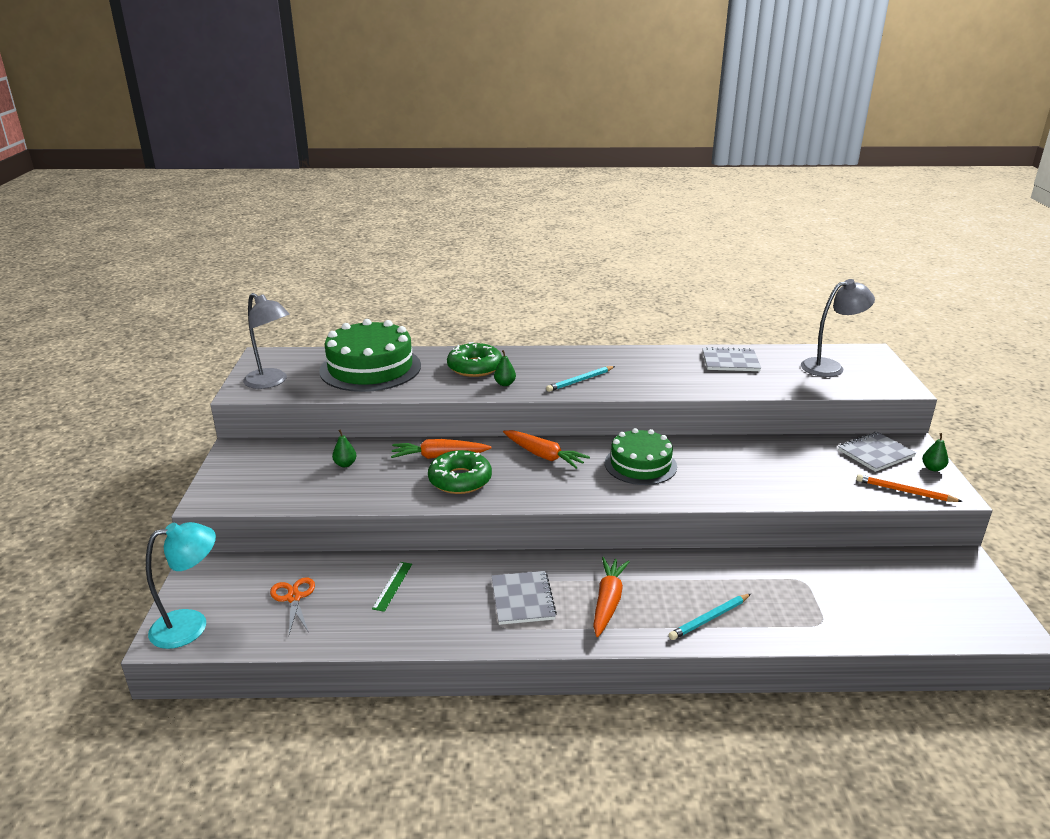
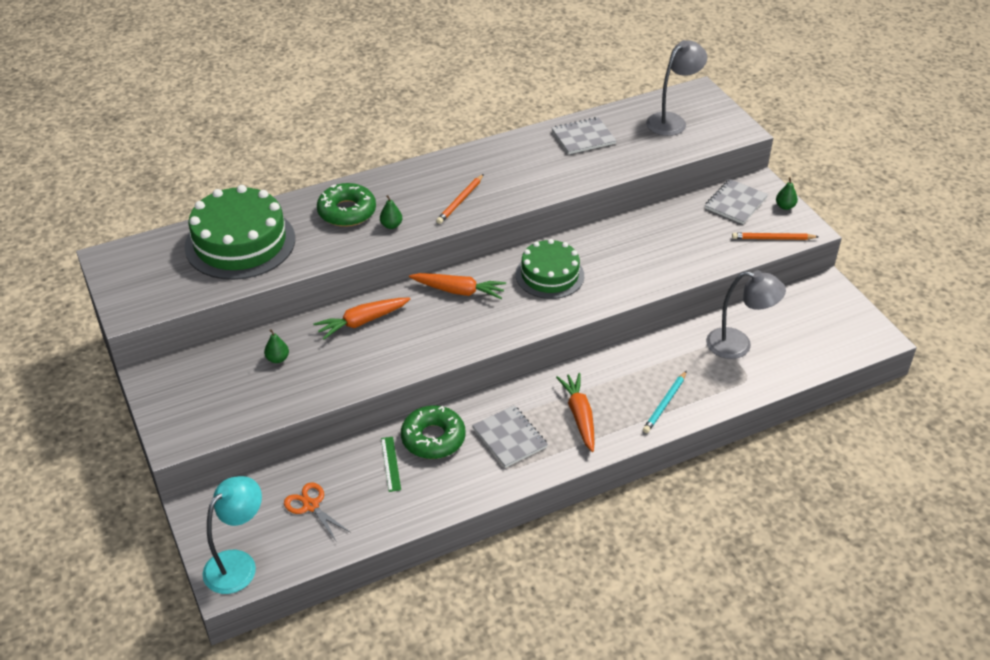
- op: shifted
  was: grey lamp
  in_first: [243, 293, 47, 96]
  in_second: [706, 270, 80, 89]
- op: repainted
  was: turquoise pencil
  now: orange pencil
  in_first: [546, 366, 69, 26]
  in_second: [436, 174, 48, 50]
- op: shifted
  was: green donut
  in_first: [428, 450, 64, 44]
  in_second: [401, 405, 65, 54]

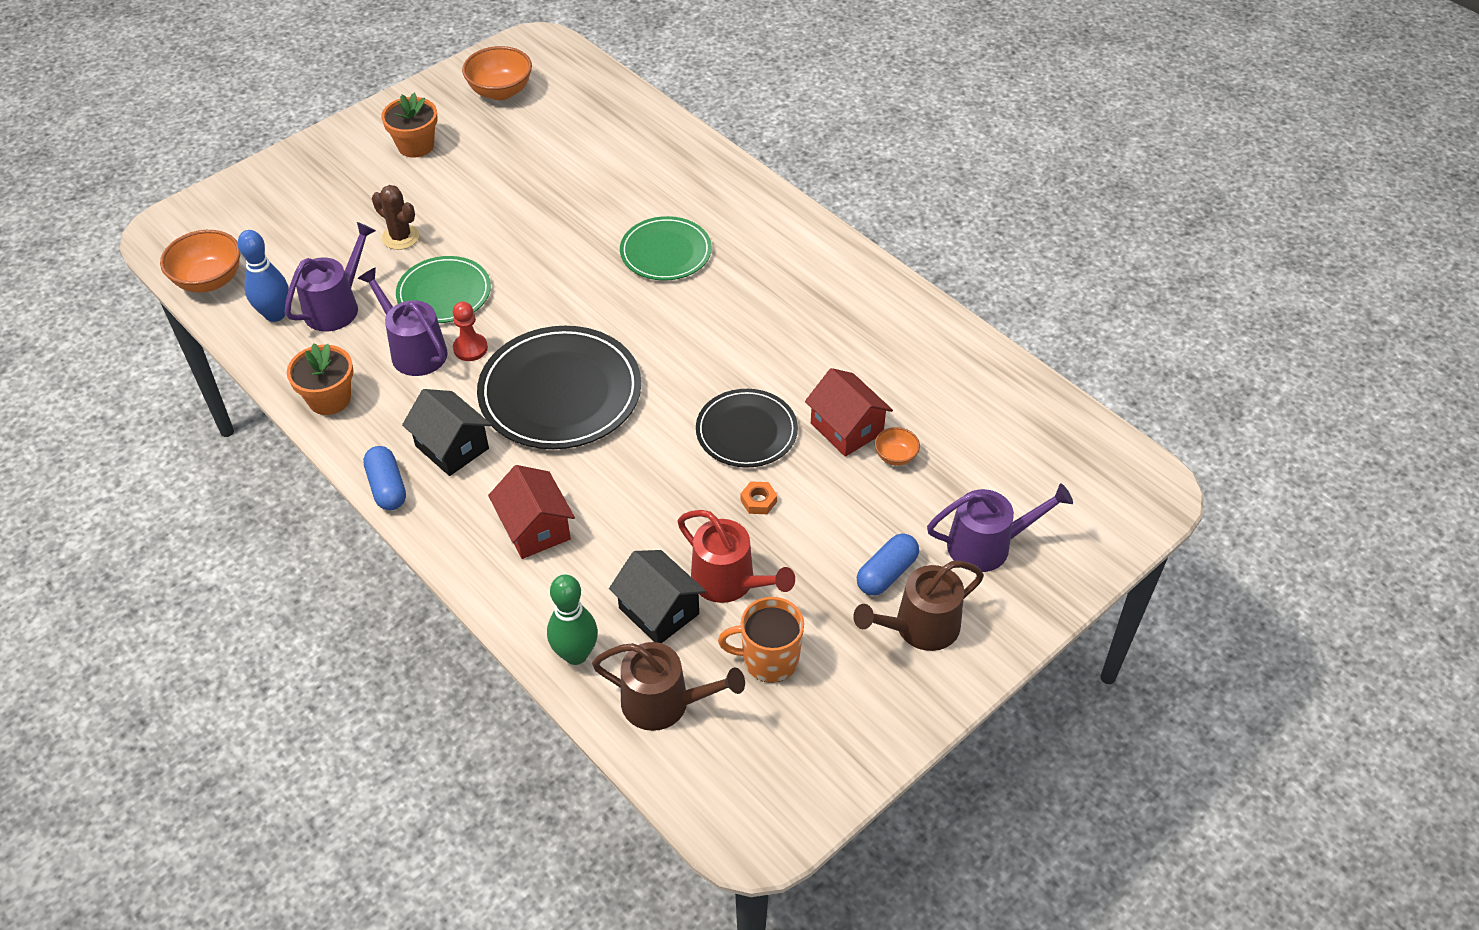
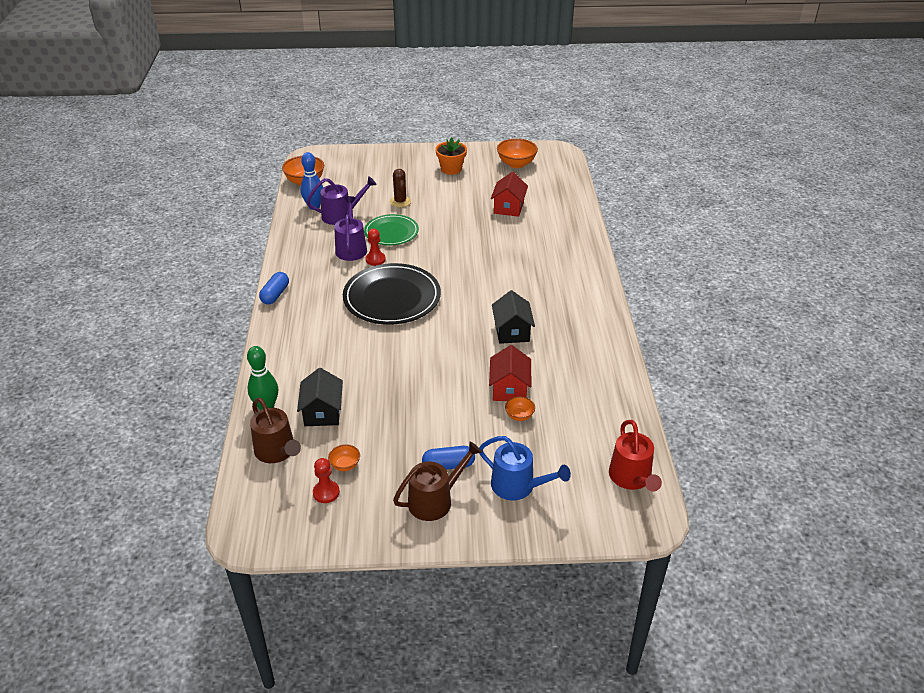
- op: gone
  was: green plate
  in_first: [620, 216, 92, 65]
- op: gone
  was: orange flower pot
  in_first: [287, 344, 66, 71]
- op: shifted
  was: black house
  in_first: [402, 389, 90, 87]
  in_second: [492, 290, 43, 54]
- op: gone
  was: black plate
  in_first: [696, 389, 102, 79]
- op: shifted
  was: red house
  in_first: [488, 465, 87, 94]
  in_second: [491, 172, 37, 45]
- op: gone
  was: orange nut
  in_first: [741, 481, 36, 33]
- op: repainted
  was: purple watering can
  now: blue watering can
  in_first: [927, 483, 146, 89]
  in_second: [479, 436, 92, 64]
- op: shifted
  was: red watering can
  in_first: [678, 510, 117, 93]
  in_second: [609, 420, 53, 72]
- op: rotated
  was: brown watering can
  in_first: [853, 561, 131, 90]
  in_second: [393, 442, 89, 79]
  clockwise: 135
- op: swapped
  was: orange mug
  now: orange bowl
  in_first: [718, 597, 86, 86]
  in_second: [328, 444, 32, 27]
- op: new
  now: red pawn
  in_second: [313, 458, 27, 45]

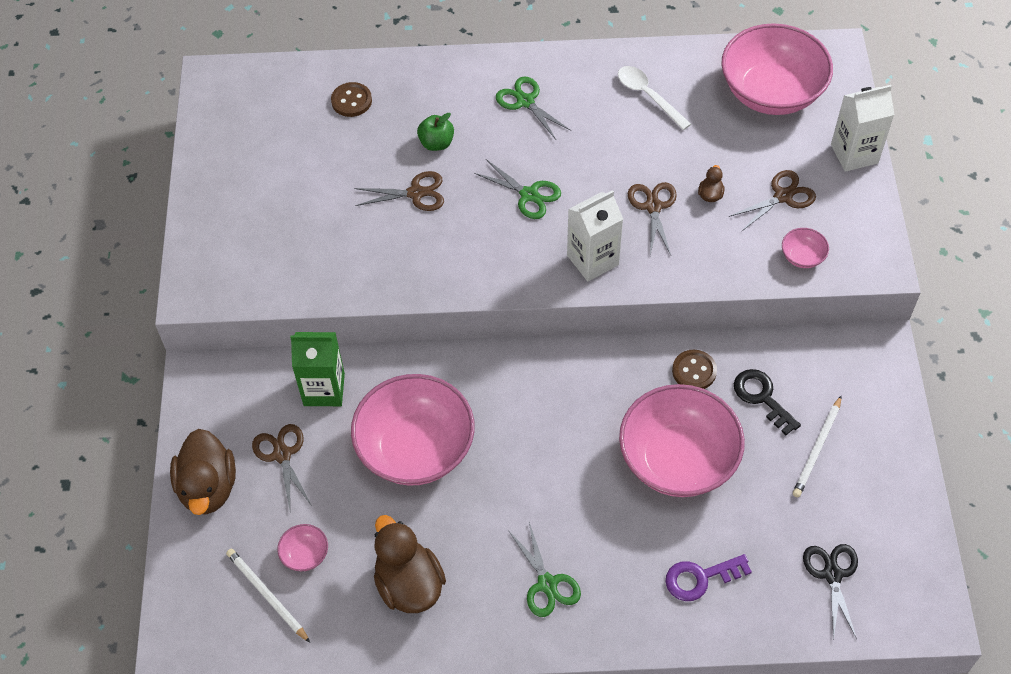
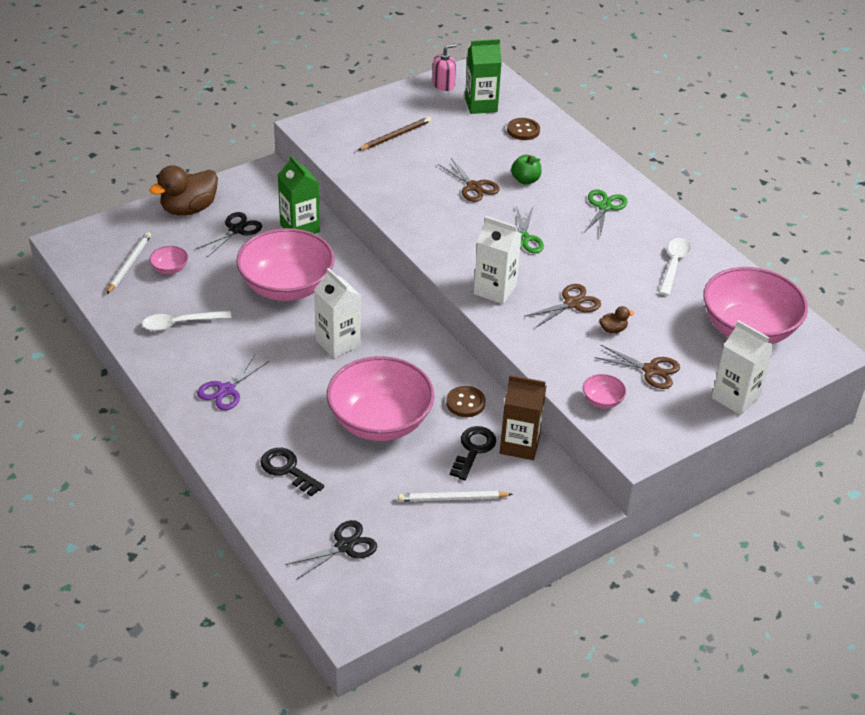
- op: repainted
  was: brown scissors
  now: black scissors
  in_first: [252, 424, 60, 86]
  in_second: [196, 212, 66, 45]
- op: swapped
  was: brown duck
  now: white spoon
  in_first: [374, 515, 72, 98]
  in_second: [142, 311, 90, 20]
- op: repainted
  was: green scissors
  now: purple scissors
  in_first: [508, 522, 73, 95]
  in_second: [197, 354, 72, 56]
- op: repainted
  was: purple key
  now: black key
  in_first: [665, 554, 87, 47]
  in_second: [260, 448, 64, 49]
- op: new
  now: green carton
  in_second: [465, 39, 37, 75]
- op: new
  now: pink soap dispenser
  in_second: [433, 44, 24, 47]
- op: new
  now: brown pencil
  in_second: [358, 117, 73, 33]
- op: new
  now: white carton
  in_second: [314, 268, 47, 90]
- op: new
  now: brown carton
  in_second: [500, 375, 46, 85]

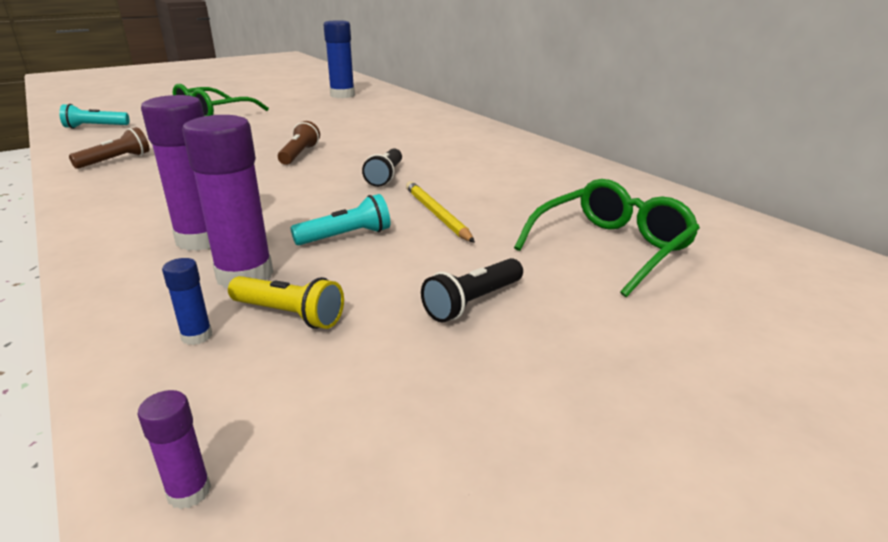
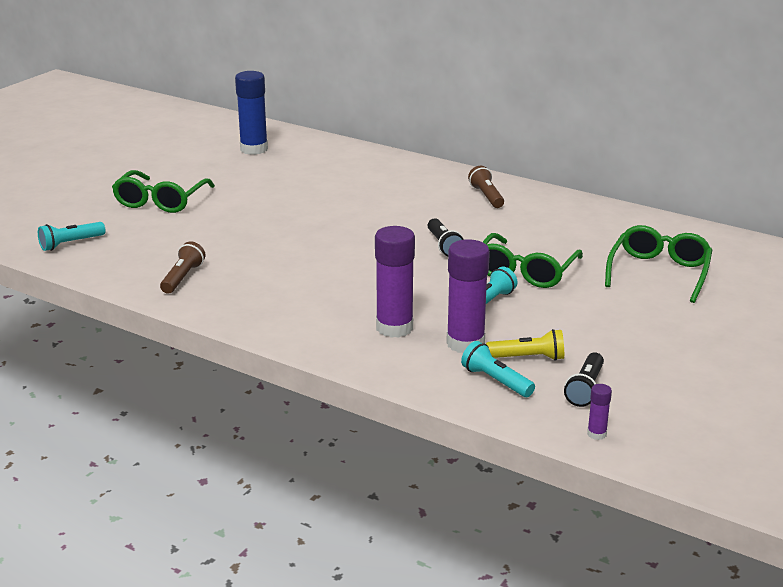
- op: shifted
  was: brown flashlight
  in_first: [278, 121, 42, 44]
  in_second: [468, 166, 36, 42]
- op: swapped
  was: yellow pencil
  now: green glasses
  in_first: [406, 181, 69, 62]
  in_second: [483, 233, 100, 55]
- op: swapped
  was: blue glue stick
  now: turquoise flashlight
  in_first: [162, 258, 50, 87]
  in_second: [461, 341, 74, 56]
- op: shifted
  was: black flashlight
  in_first: [421, 258, 102, 65]
  in_second: [564, 352, 40, 55]

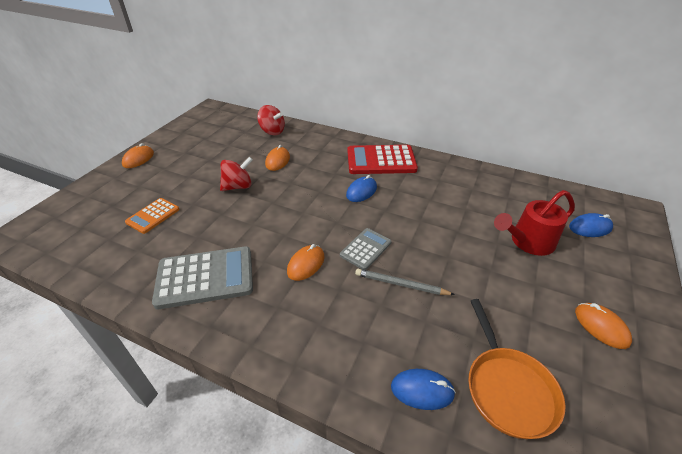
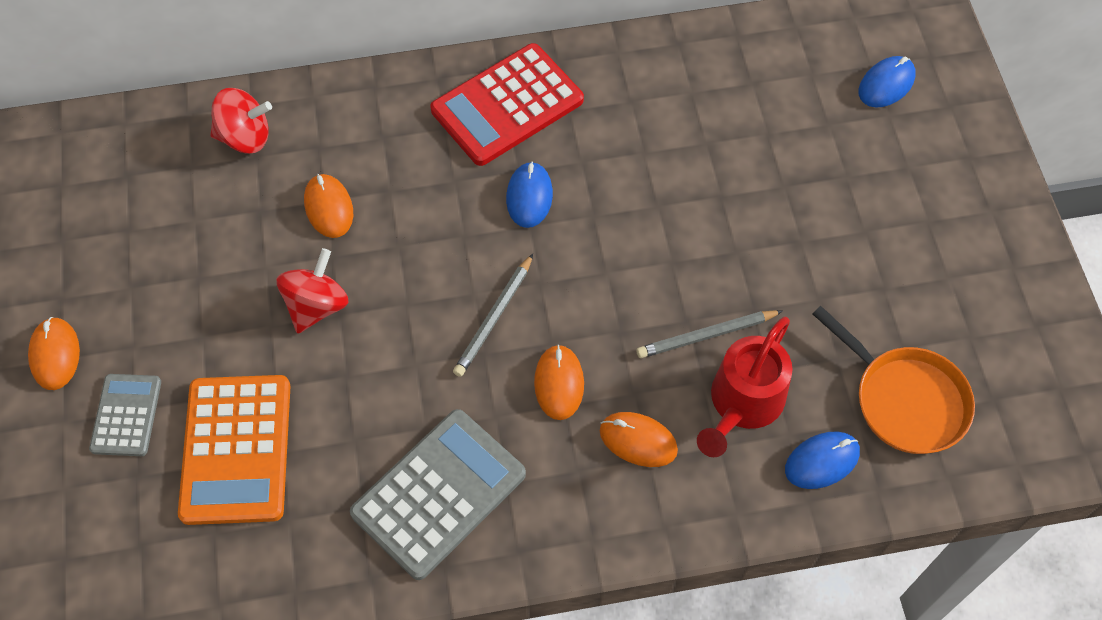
- op: shifted
  was: red watering can
  in_first: [494, 190, 81, 66]
  in_second: [697, 317, 96, 140]
- op: scaled
  was: orange calculator
  in_first: [125, 198, 55, 36]
  in_second: [178, 375, 113, 150]
  ratio: 1.77
- op: shifted
  was: grey calculator
  in_first: [340, 228, 52, 42]
  in_second: [89, 374, 72, 82]
- op: shifted
  was: orange mouse
  in_first: [575, 303, 57, 46]
  in_second: [599, 412, 79, 55]
- op: new
  now: grey pencil
  in_second: [453, 254, 80, 123]

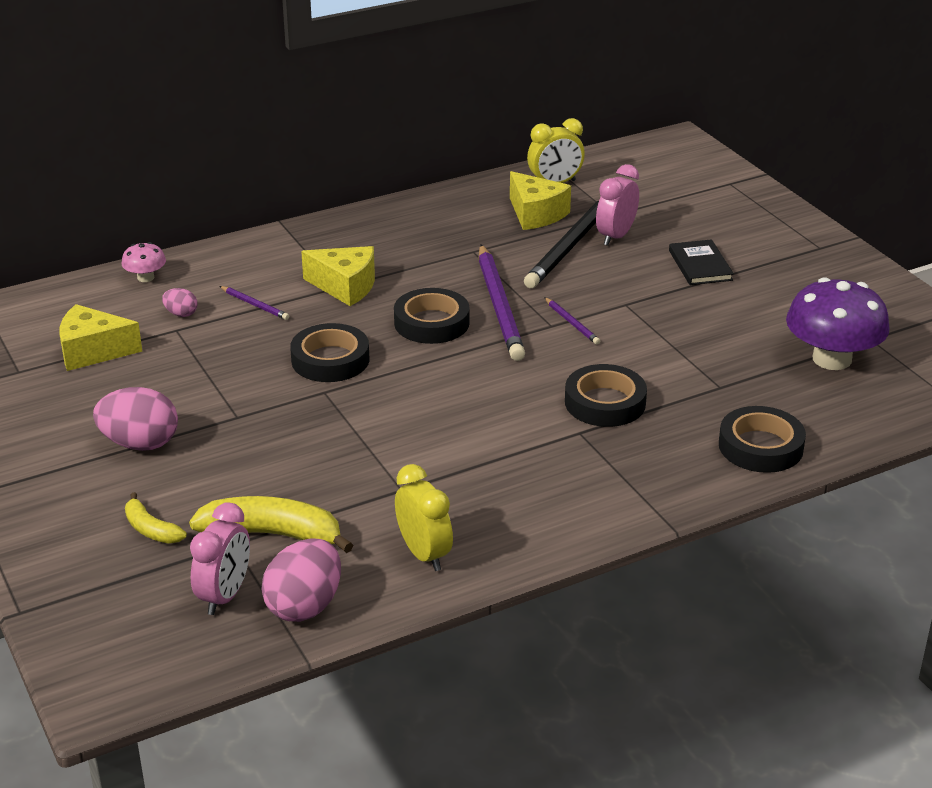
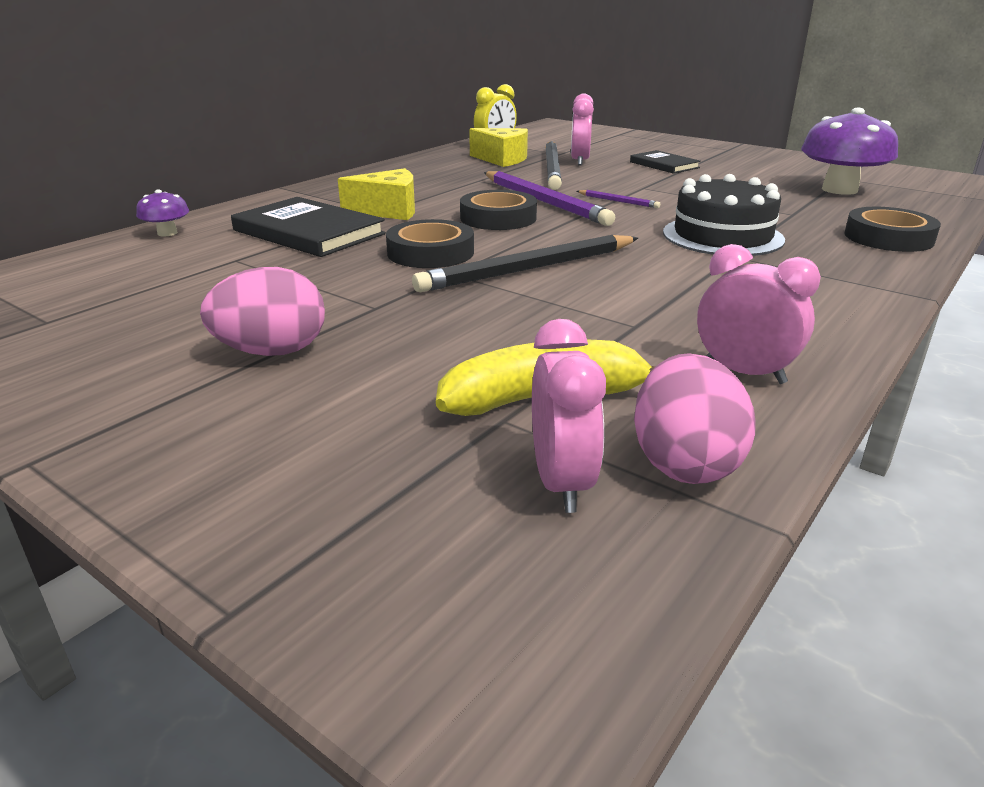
- op: repainted
  was: pink mushroom
  now: purple mushroom
  in_first: [122, 242, 44, 40]
  in_second: [136, 189, 53, 47]
- op: swapped
  was: purple pencil
  now: black book
  in_first: [219, 286, 70, 34]
  in_second: [231, 197, 155, 60]
- op: gone
  was: pink egg
  in_first: [162, 288, 36, 29]
- op: gone
  was: yellow cheese
  in_first: [60, 304, 82, 67]
- op: swapped
  was: black tape
  now: black cake
  in_first: [565, 364, 82, 63]
  in_second: [663, 174, 122, 82]
- op: repainted
  was: yellow clock
  now: pink clock
  in_first: [395, 464, 58, 107]
  in_second: [697, 244, 124, 140]
- op: gone
  was: yellow banana
  in_first: [125, 492, 62, 52]
- op: new
  now: black pencil
  in_second: [412, 235, 226, 57]

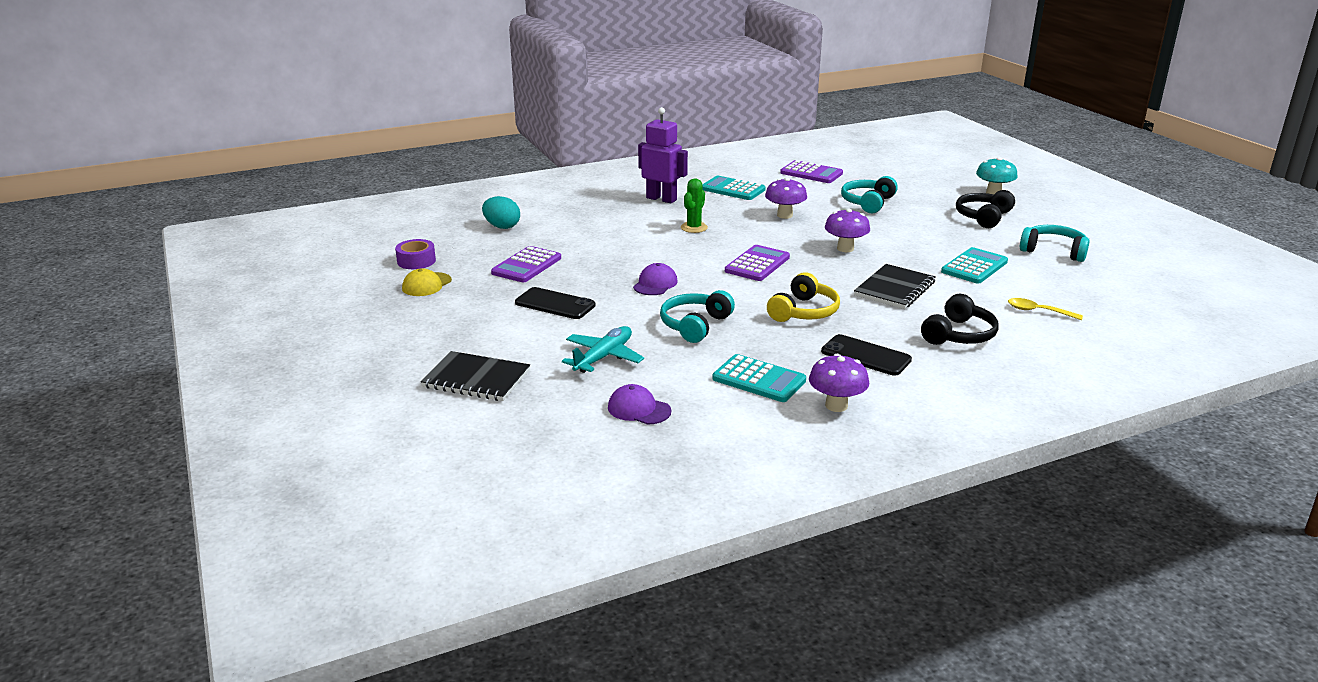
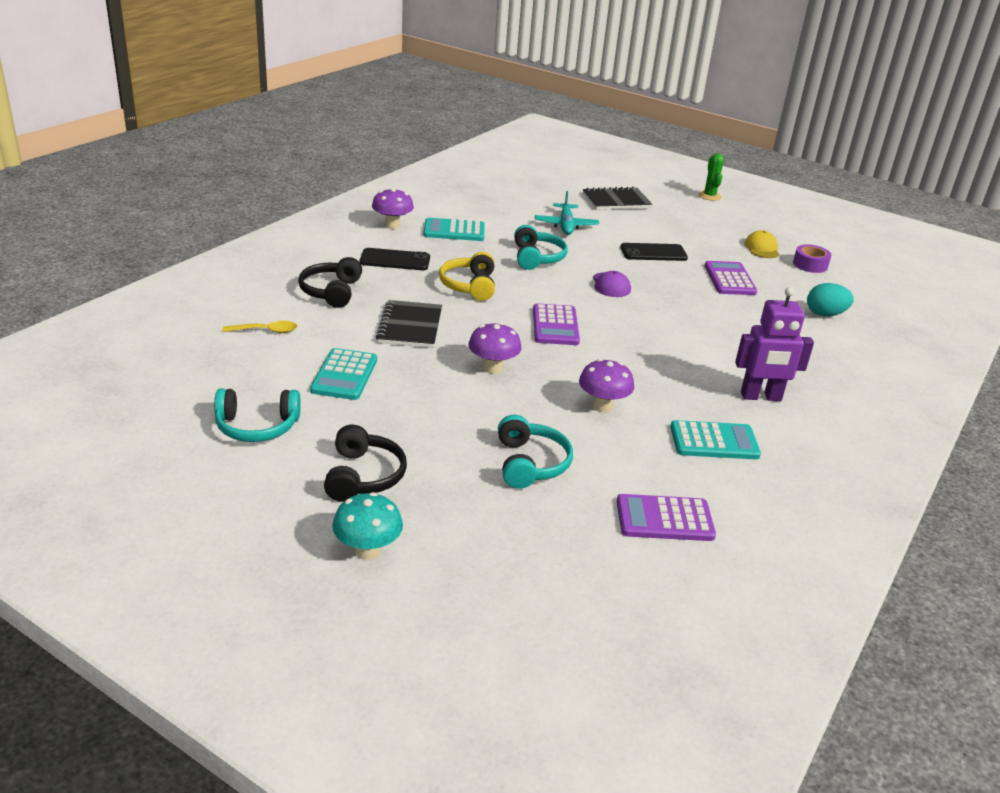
- op: shifted
  was: green cactus
  in_first: [681, 179, 27, 54]
  in_second: [698, 154, 26, 47]
- op: gone
  was: purple cap
  in_first: [608, 384, 63, 41]

